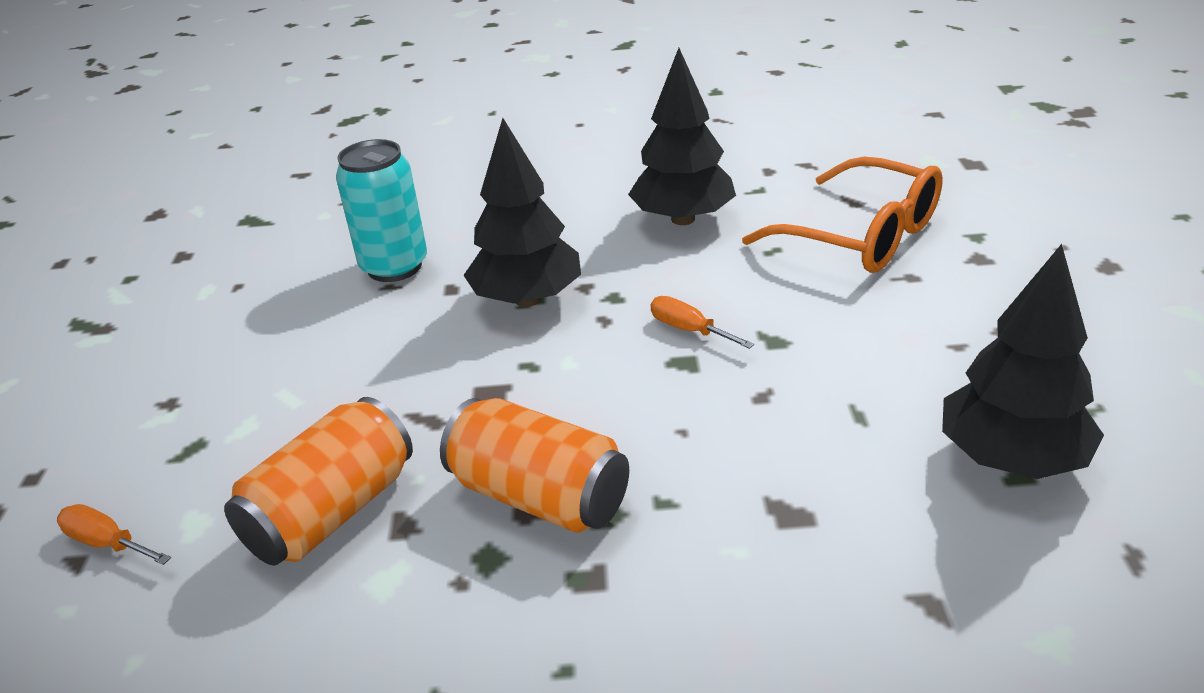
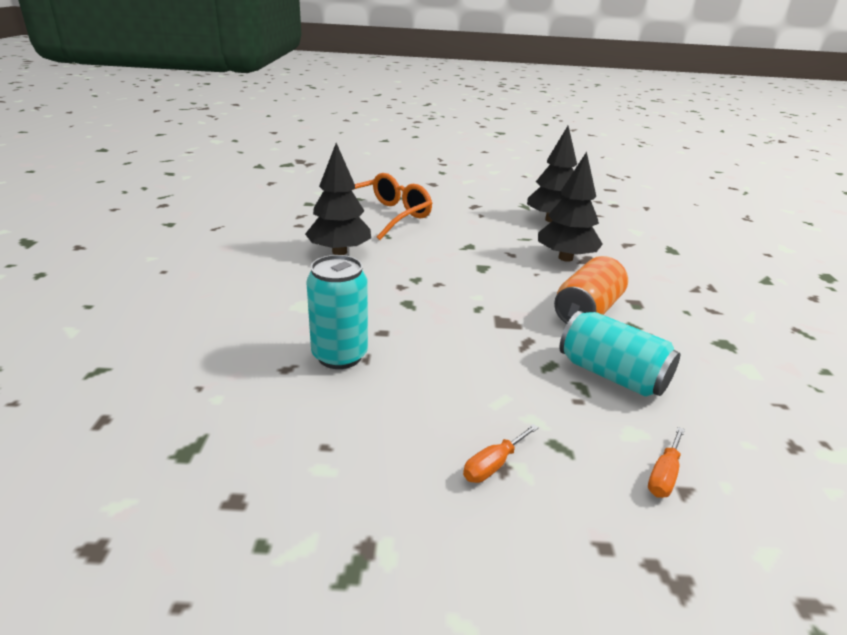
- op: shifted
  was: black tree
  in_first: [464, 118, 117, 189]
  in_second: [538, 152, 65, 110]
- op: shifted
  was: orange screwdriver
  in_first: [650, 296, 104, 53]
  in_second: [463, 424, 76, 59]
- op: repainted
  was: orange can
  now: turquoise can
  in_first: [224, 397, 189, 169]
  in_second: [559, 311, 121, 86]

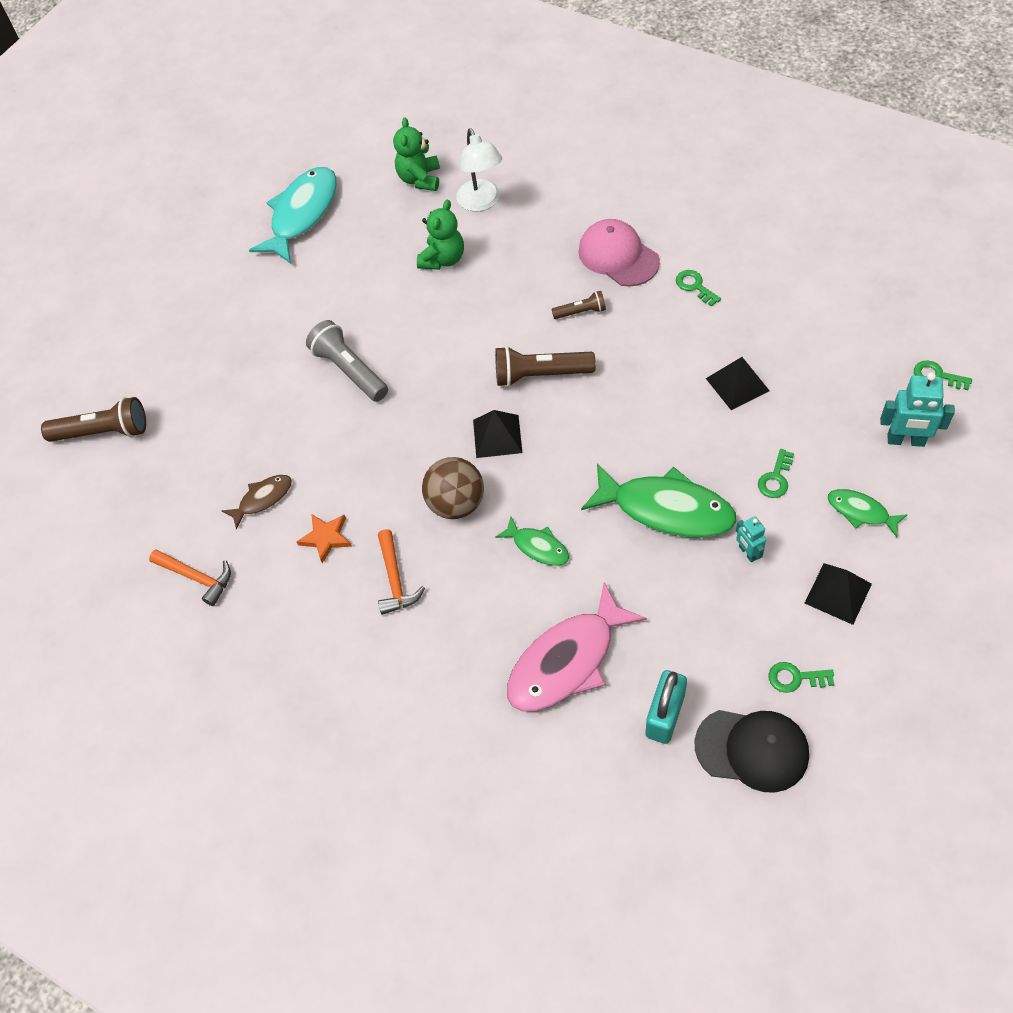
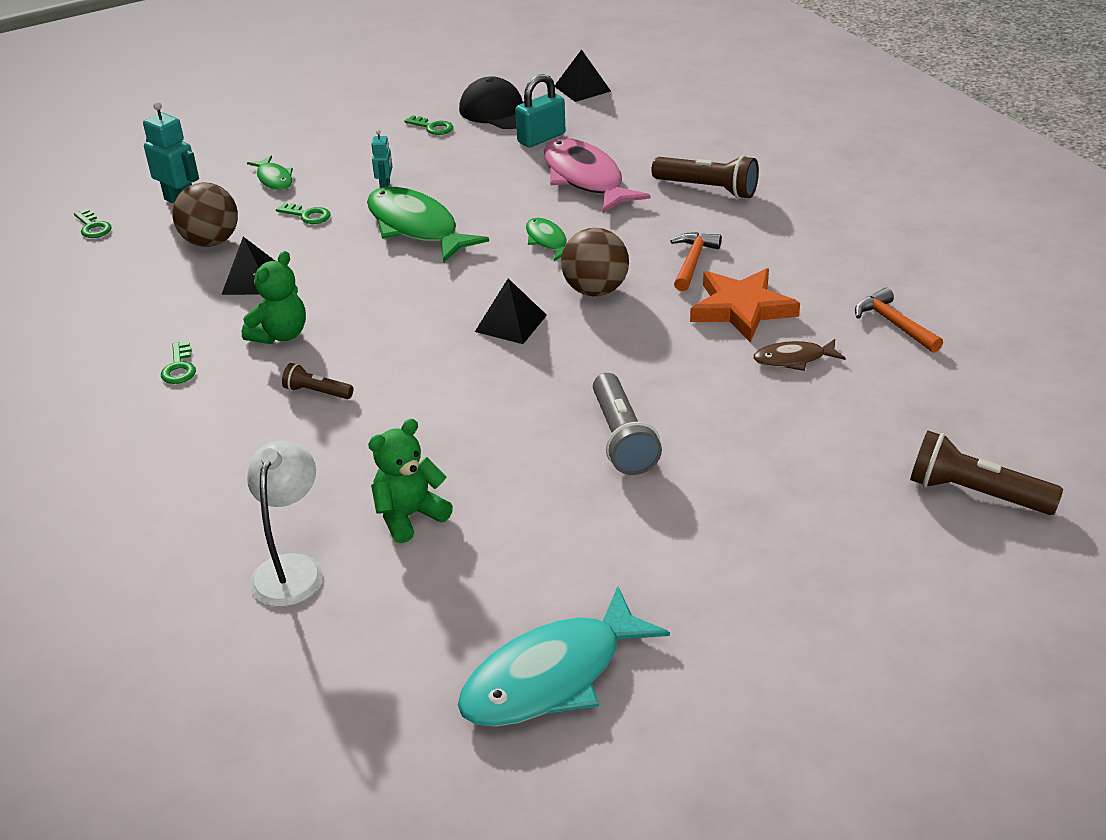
- op: shifted
  was: green teddy bear
  in_first: [393, 117, 47, 74]
  in_second: [242, 251, 64, 93]
- op: gone
  was: pink cap
  in_first: [578, 219, 82, 68]
- op: shifted
  was: brown flashlight
  in_first: [495, 346, 101, 41]
  in_second: [651, 155, 108, 44]
- op: rotated
  was: green key
  in_first: [758, 449, 36, 49]
  in_second: [276, 203, 54, 21]
  clockwise: 60
- op: scaled
  was: orange star
  in_first: [296, 514, 56, 49]
  in_second: [690, 268, 110, 74]
  ratio: 1.76
- op: shifted
  was: black pyramid
  in_first: [805, 563, 67, 62]
  in_second: [555, 49, 56, 53]
- op: rotated
  was: pink fish
  in_first: [507, 582, 140, 129]
  in_second: [544, 138, 106, 75]
  clockwise: -105
- op: new
  now: brown ball
  in_second: [172, 182, 66, 65]

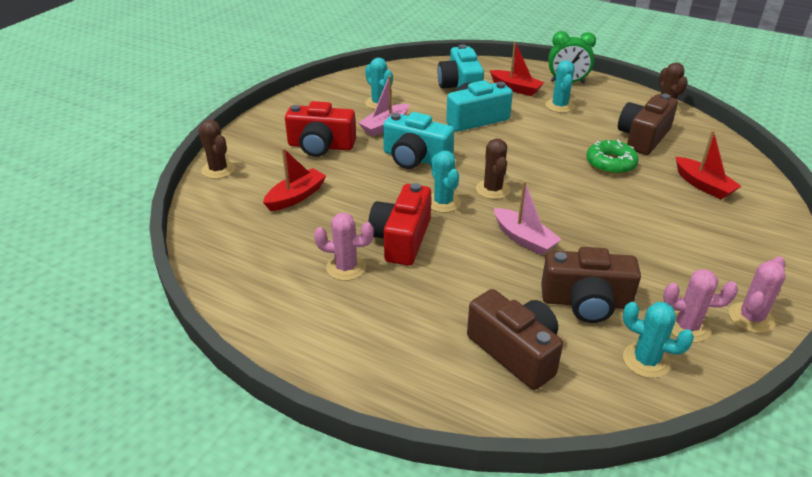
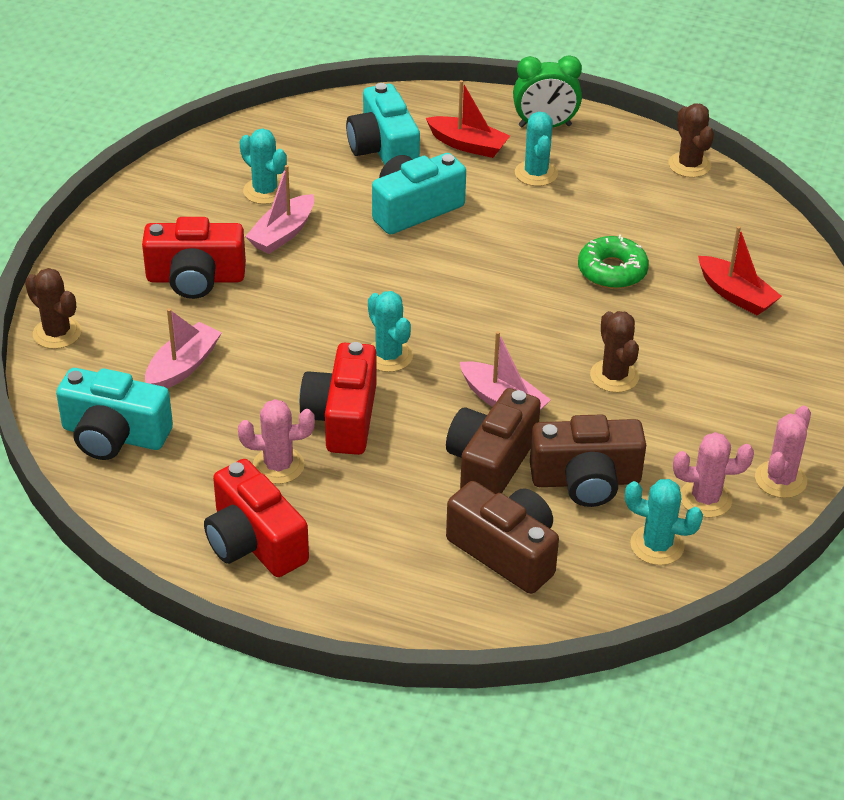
- op: shifted
  was: brown camera
  in_first: [618, 94, 60, 61]
  in_second: [446, 388, 95, 106]
- op: shifted
  was: turquoise camera
  in_first: [383, 112, 71, 57]
  in_second: [56, 368, 117, 92]
- op: shifted
  was: brown cactus
  in_first: [476, 138, 34, 61]
  in_second: [590, 311, 49, 82]
- op: repainted
  was: red boat
  now: pink boat
  in_first: [263, 148, 63, 63]
  in_second: [145, 308, 77, 81]
- op: new
  now: red camera
  in_second: [204, 459, 105, 118]

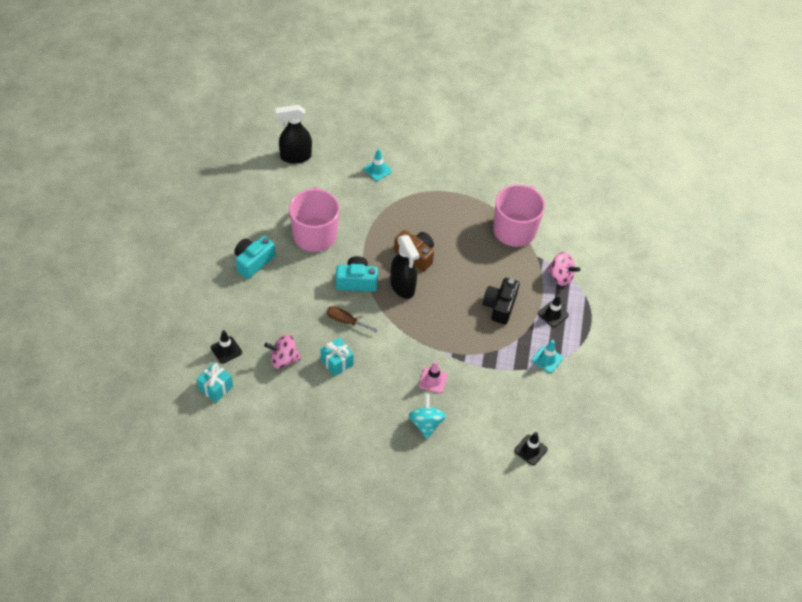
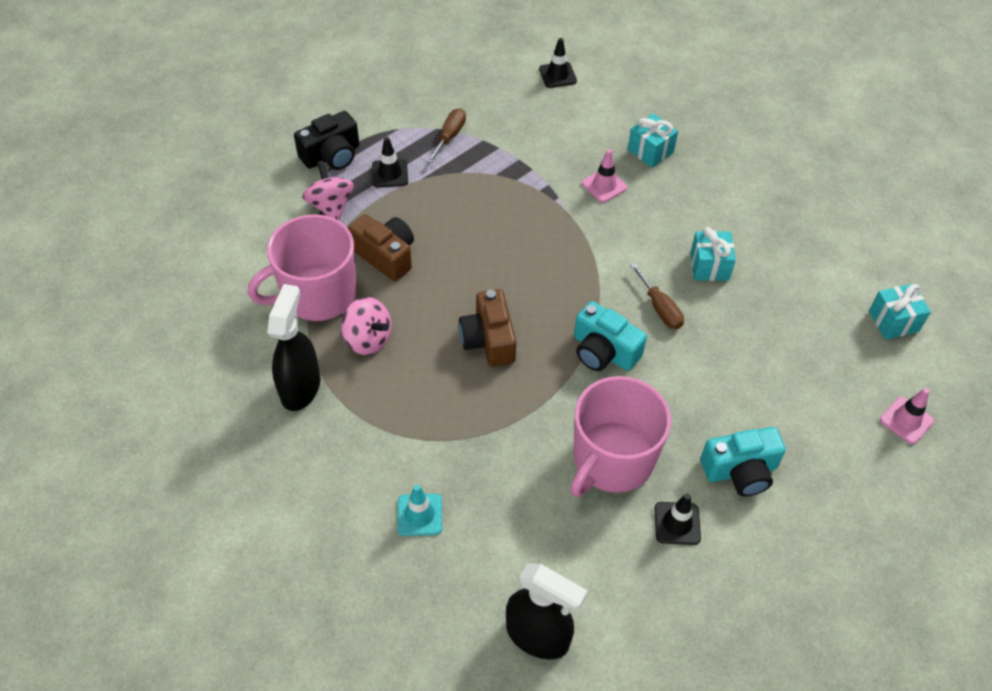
- op: shifted
  was: black spray bottle
  in_first: [390, 235, 30, 64]
  in_second: [267, 284, 53, 127]
- op: shifted
  was: black camera
  in_first: [483, 278, 37, 46]
  in_second: [294, 111, 65, 59]
- op: shifted
  was: black traffic cone
  in_first: [211, 330, 31, 34]
  in_second: [655, 493, 46, 52]
- op: shifted
  was: pink spinning top
  in_first: [264, 335, 37, 34]
  in_second: [341, 297, 51, 58]
- op: swapped
  was: turquoise traffic cone
  now: brown screwdriver
  in_first: [532, 340, 31, 33]
  in_second: [427, 108, 39, 56]
- op: swapped
  was: turquoise spinning top
  now: turquoise gift
  in_first: [409, 394, 37, 45]
  in_second: [628, 113, 50, 55]
- op: new
  now: brown camera
  in_second: [348, 214, 66, 67]
- op: new
  now: pink traffic cone
  in_second: [880, 388, 54, 56]

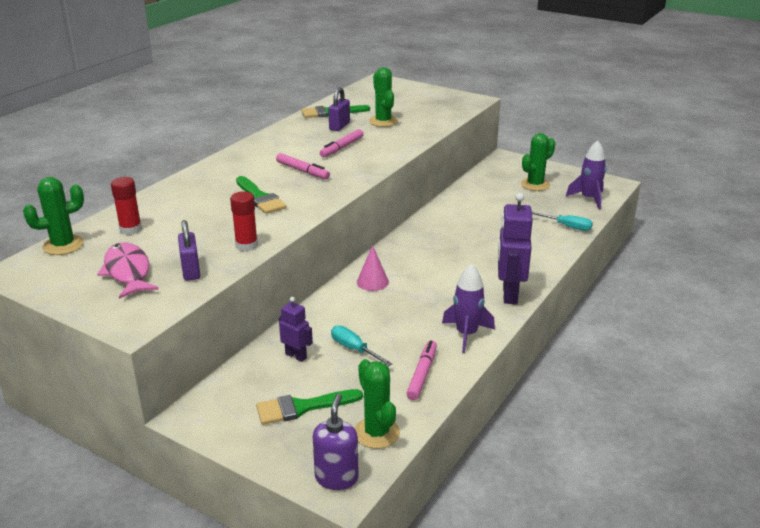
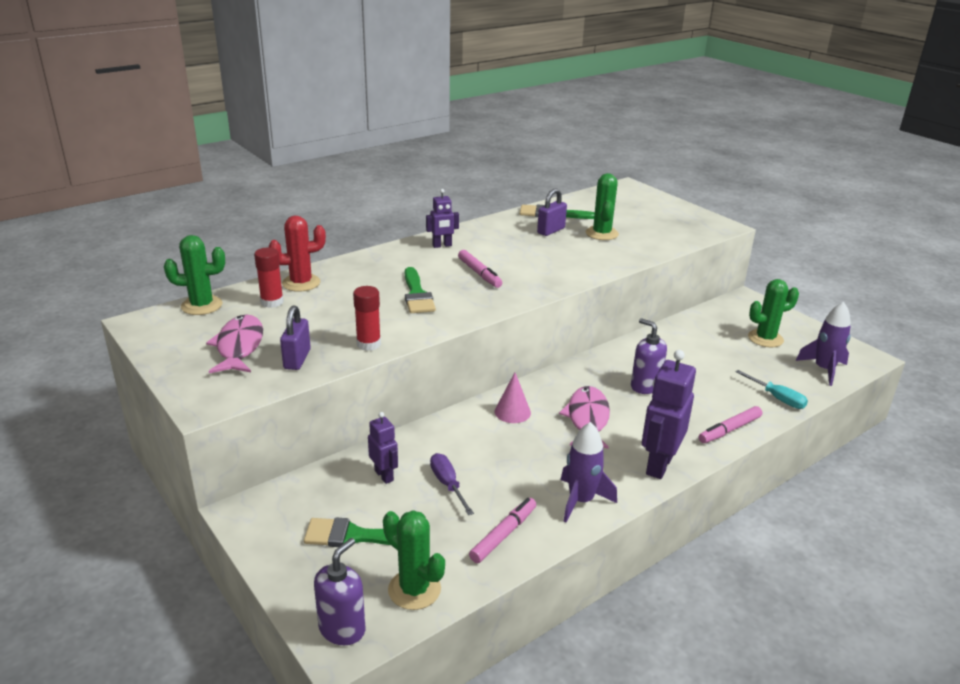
- op: shifted
  was: pink marker
  in_first: [320, 129, 44, 28]
  in_second: [699, 406, 63, 37]
- op: repainted
  was: turquoise screwdriver
  now: purple screwdriver
  in_first: [331, 325, 61, 41]
  in_second: [430, 453, 44, 62]
- op: rotated
  was: green cactus
  in_first: [355, 359, 45, 90]
  in_second: [383, 510, 62, 100]
  clockwise: -45
- op: new
  now: purple robot
  in_second: [426, 189, 33, 59]
- op: new
  now: red cactus
  in_second: [269, 215, 57, 77]
- op: new
  now: purple soap dispenser
  in_second: [631, 318, 36, 76]
- op: new
  now: pink fish
  in_second: [559, 386, 51, 63]

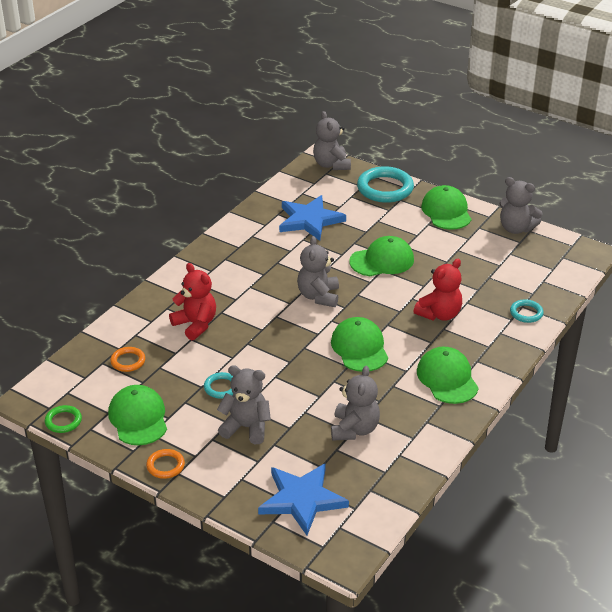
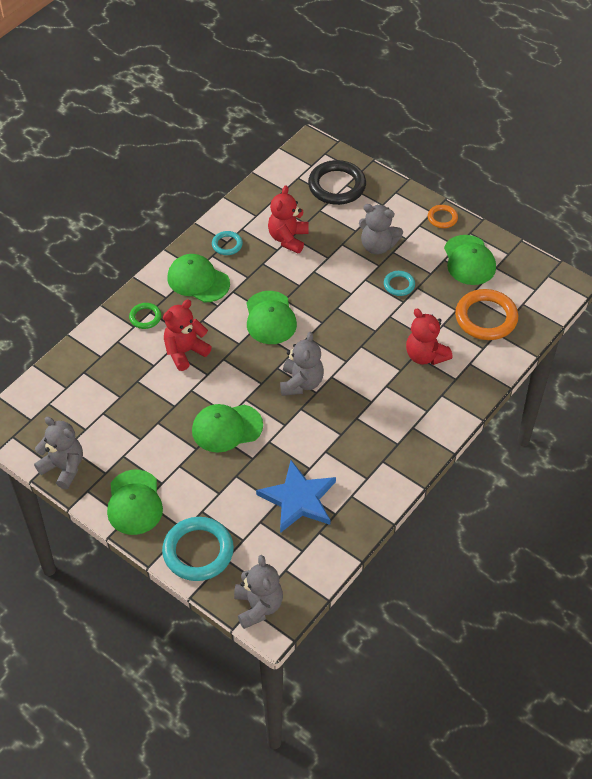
- op: shifted
  was: turquoise ring
  in_first: [510, 299, 34, 24]
  in_second: [212, 231, 31, 24]
- op: scaled
  was: orange ring
  in_first: [110, 347, 35, 25]
  in_second: [455, 289, 63, 51]
  ratio: 1.94
- op: rotated
  was: green cap
  in_first: [417, 347, 62, 57]
  in_second: [167, 254, 63, 48]
  clockwise: 135
- op: repainted
  was: grey teddy bear
  now: red teddy bear
  in_first: [331, 366, 49, 75]
  in_second: [268, 185, 40, 68]
- op: shifted
  was: green ring
  in_first: [45, 405, 37, 28]
  in_second: [129, 303, 32, 26]
- op: swapped
  was: blue star
  now: black ring
  in_first: [258, 463, 91, 72]
  in_second: [308, 160, 58, 45]

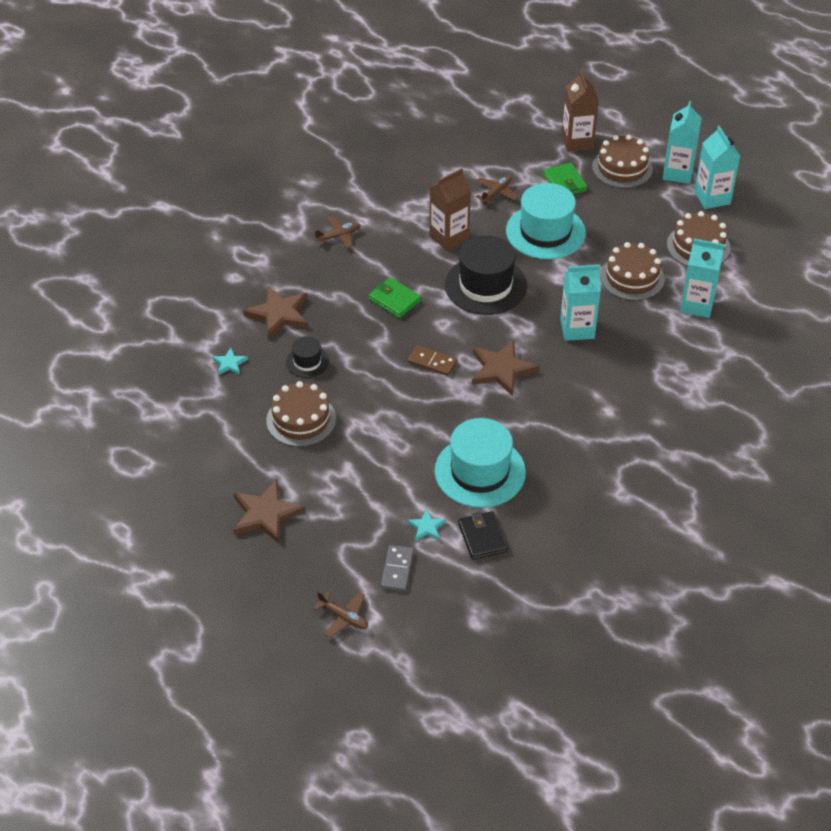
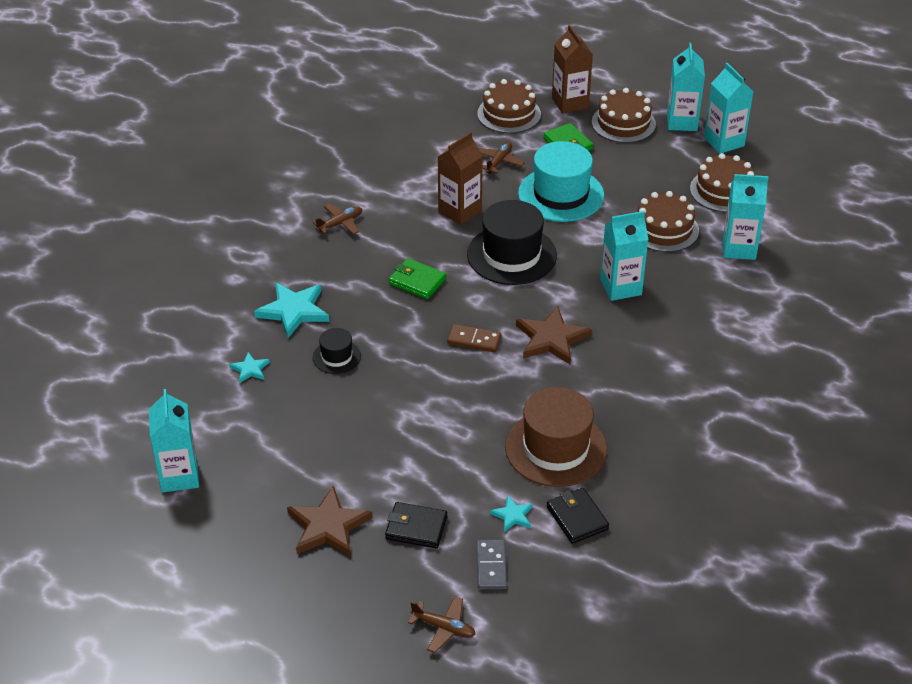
- op: repainted
  was: brown star
  now: turquoise star
  in_first: [243, 286, 65, 53]
  in_second: [254, 282, 75, 56]
- op: shifted
  was: brown cake
  in_first: [266, 381, 70, 66]
  in_second: [477, 79, 64, 54]
- op: repainted
  was: turquoise hat
  now: brown hat
  in_first: [435, 418, 91, 90]
  in_second: [505, 387, 102, 100]
- op: new
  now: turquoise carton
  in_second: [149, 389, 50, 104]
- op: new
  now: black wallet
  in_second: [385, 502, 62, 46]

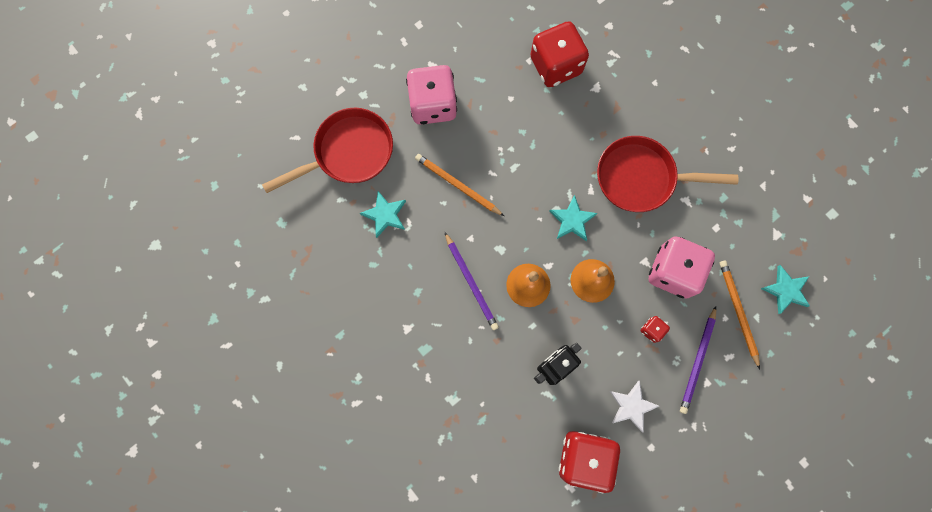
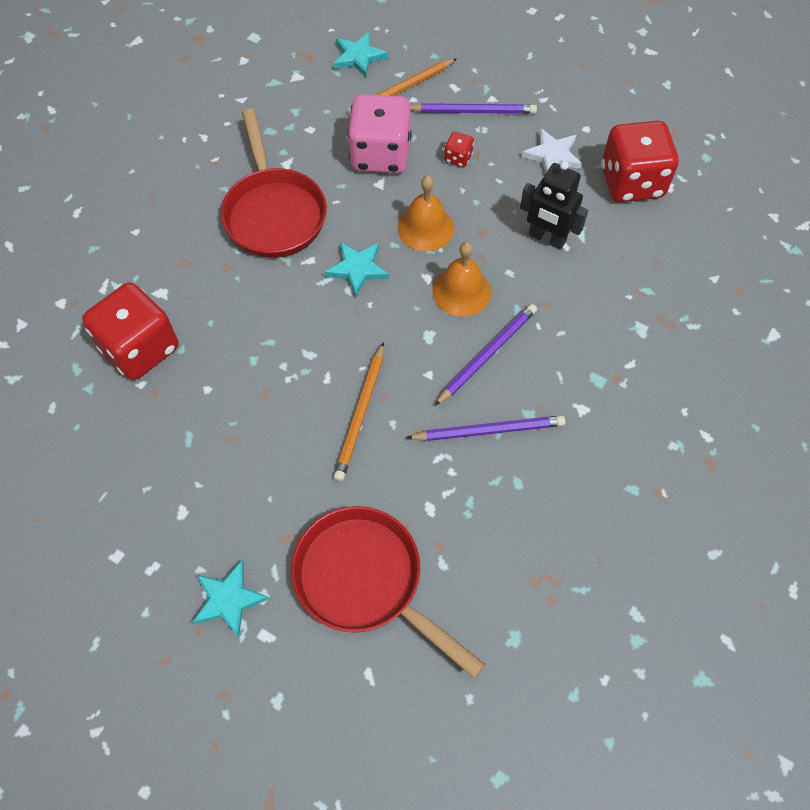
- op: gone
  was: pink dice
  in_first: [406, 65, 51, 60]
- op: shifted
  was: turquoise star
  in_first: [360, 191, 46, 47]
  in_second: [192, 560, 77, 78]
- op: new
  now: purple pencil
  in_second: [406, 415, 159, 26]

